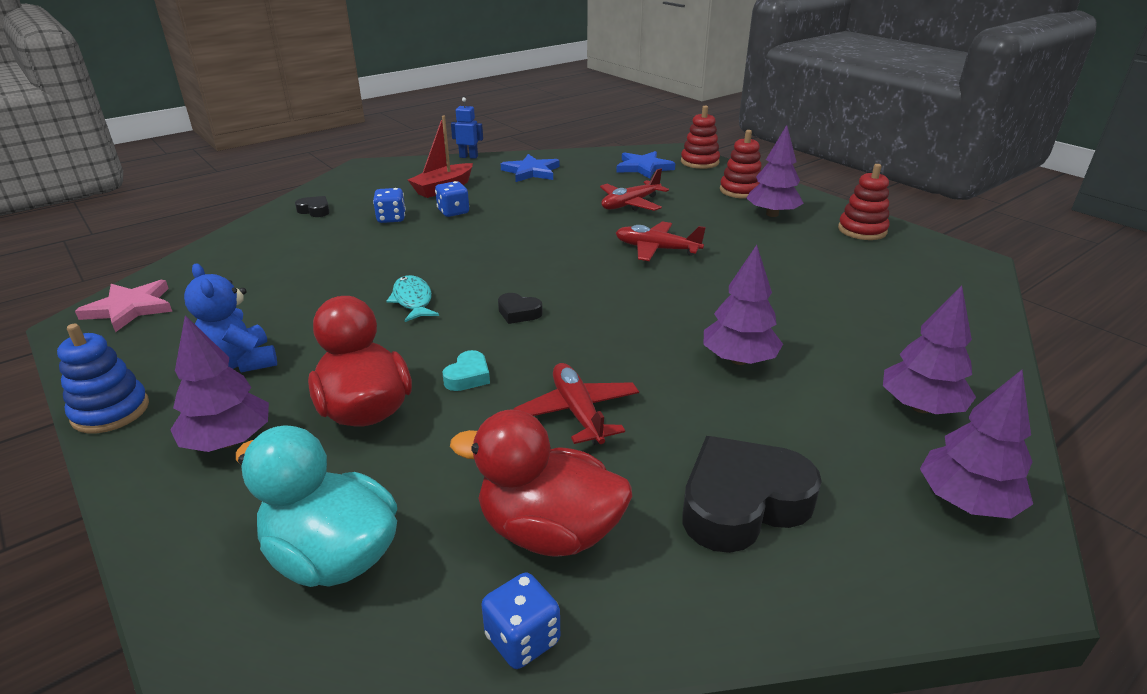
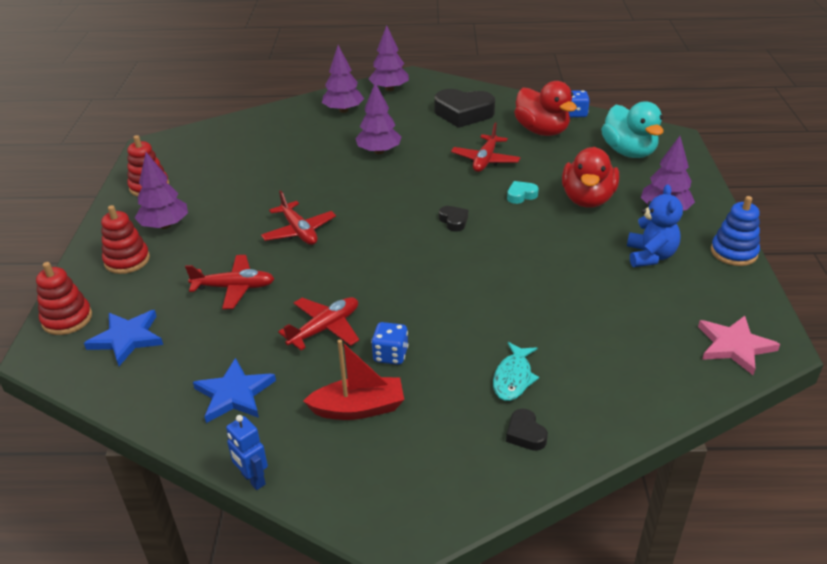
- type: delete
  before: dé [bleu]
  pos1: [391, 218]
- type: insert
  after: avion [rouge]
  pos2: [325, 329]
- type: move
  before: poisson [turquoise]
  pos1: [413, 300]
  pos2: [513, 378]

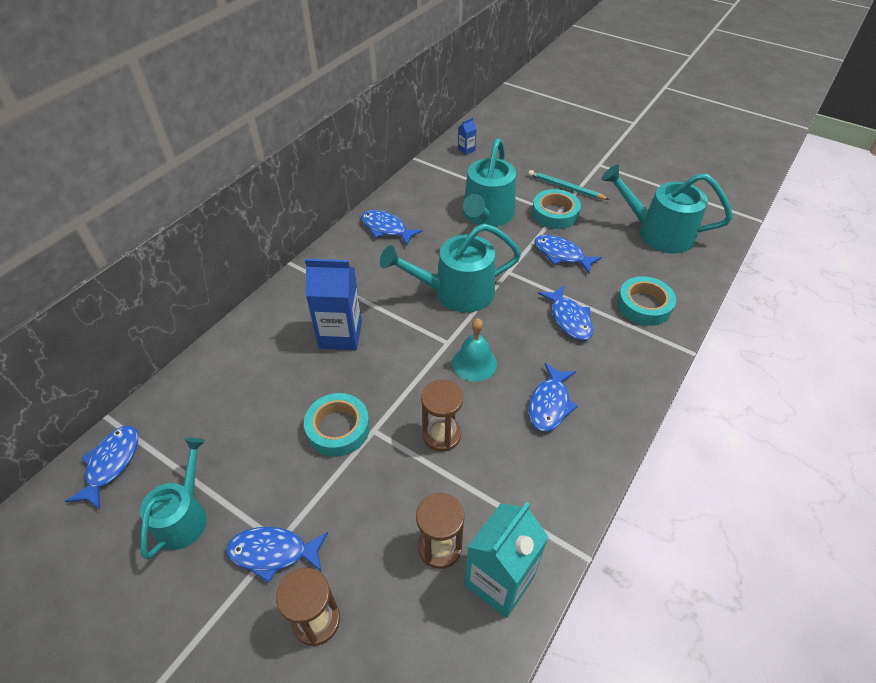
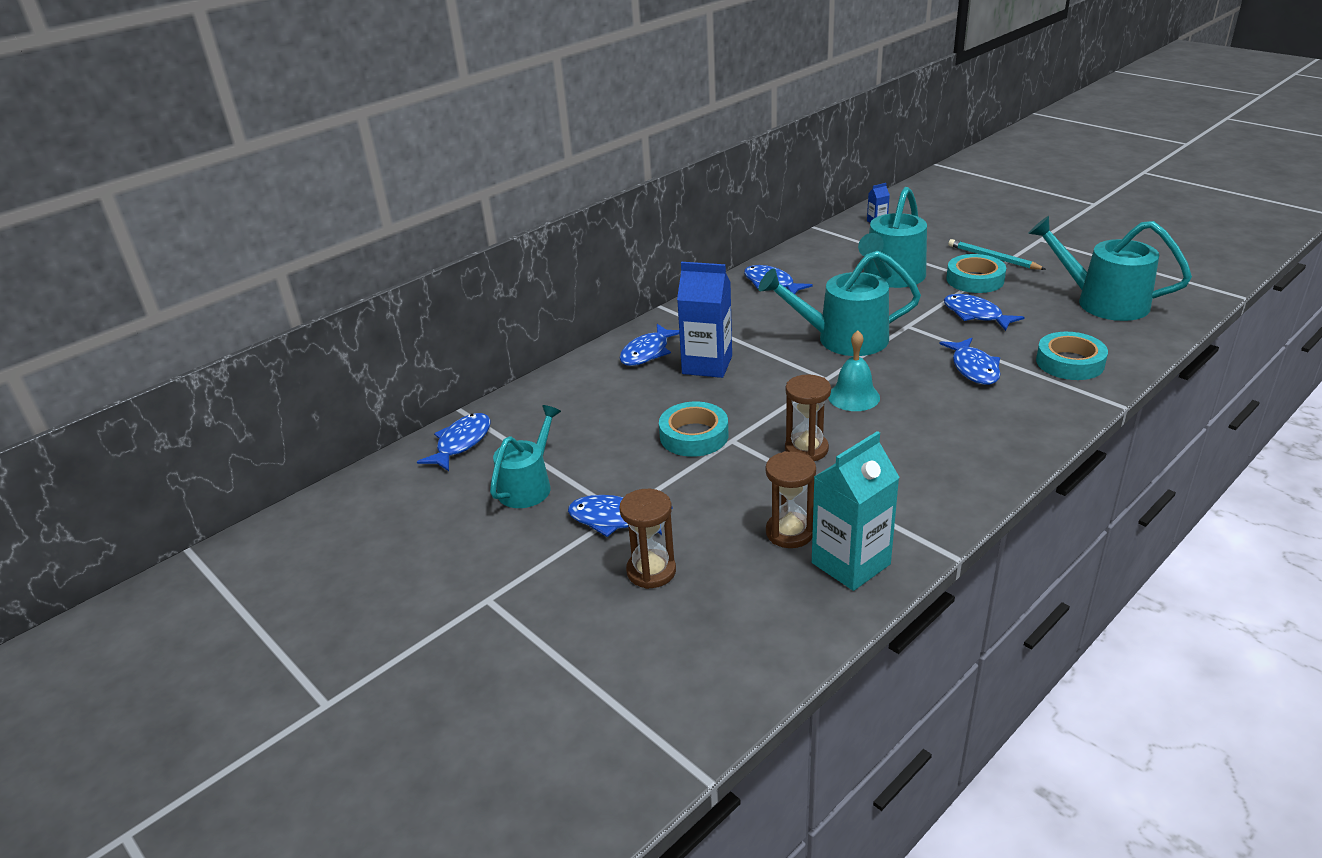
- type: move
  before: poisson [bleu]
  pos1: [550, 404]
  pos2: [647, 352]

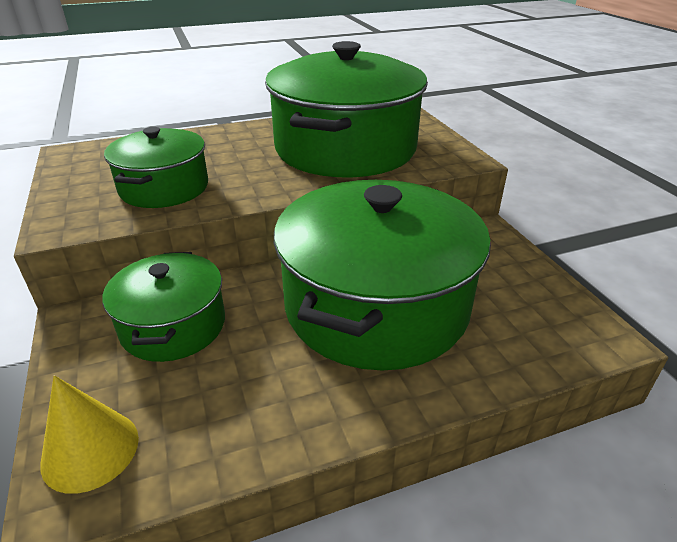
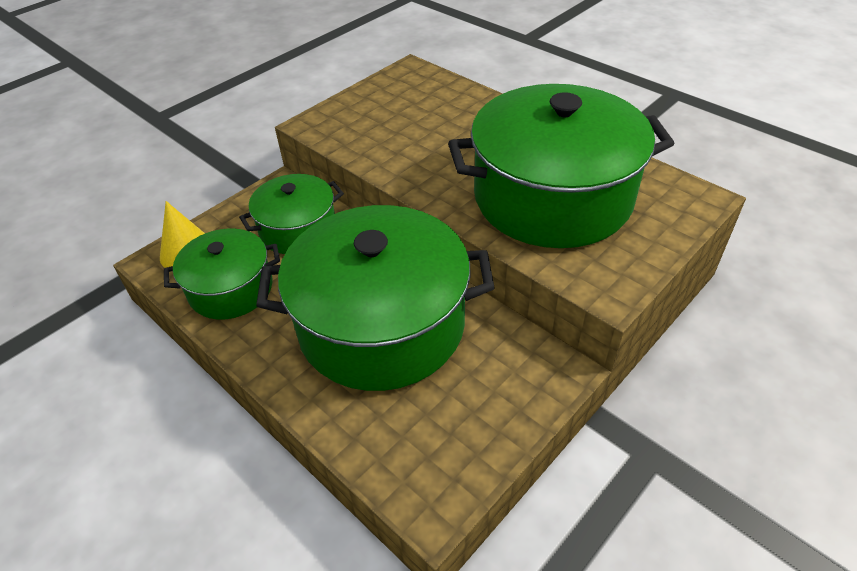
- type: move
  before: marmite [vert]
  pos1: [164, 188]
  pos2: [231, 289]

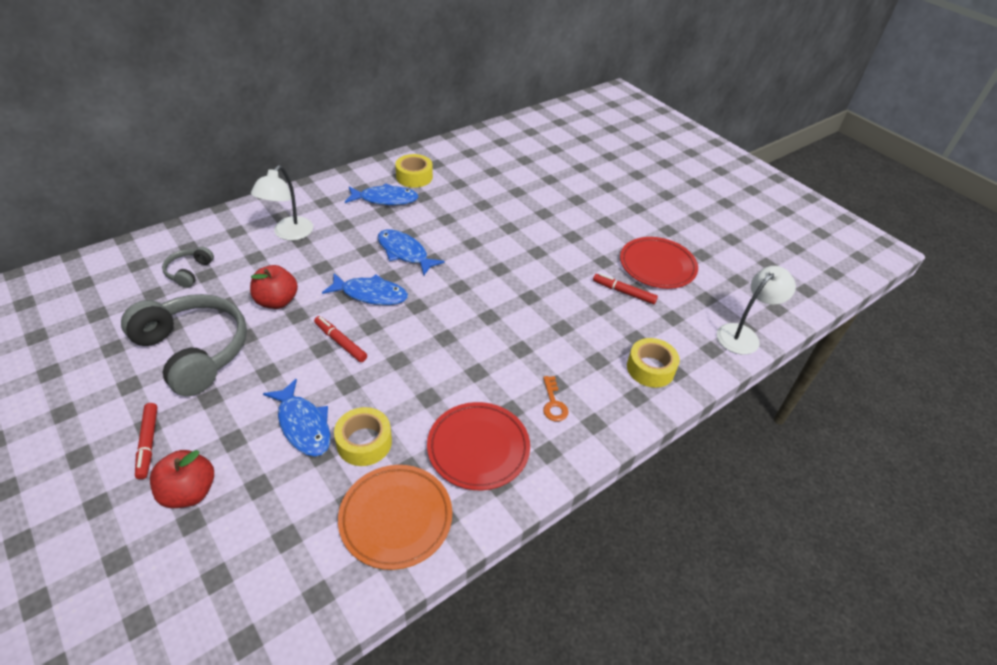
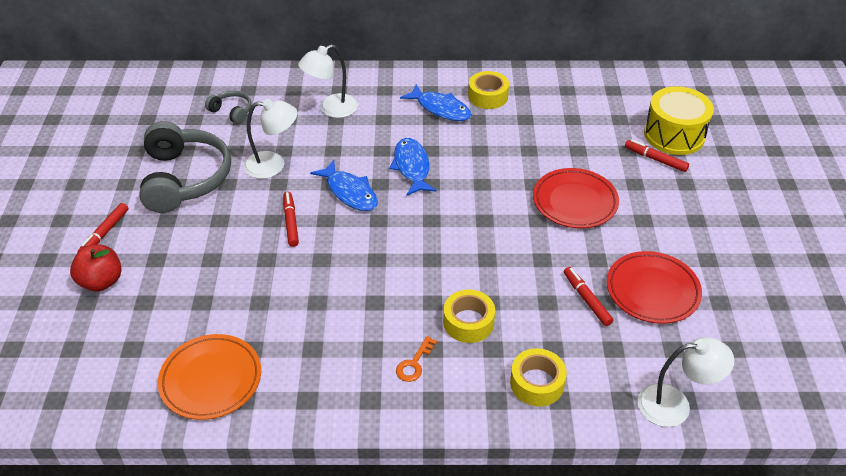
- type: delete
  before: poisson [bleu]
  pos1: [303, 425]
- type: insert
  after: feutre [rouge]
  pos2: [655, 159]
- type: insert
  after: tambour [jaune]
  pos2: [674, 135]
- type: move
  before: ruban adhésif [jaune]
  pos1: [364, 442]
  pos2: [468, 322]
- type: move
  before: assiette [rouge]
  pos1: [478, 448]
  pos2: [575, 202]
- type: replace
  before: pomme [rouge]
  after: lampe [blanc]
  pos1: [277, 301]
  pos2: [273, 165]
- type: rotate
  before: casque audio [gris]
  pos1: [189, 272]
  pos2: [231, 112]
  turn: 75

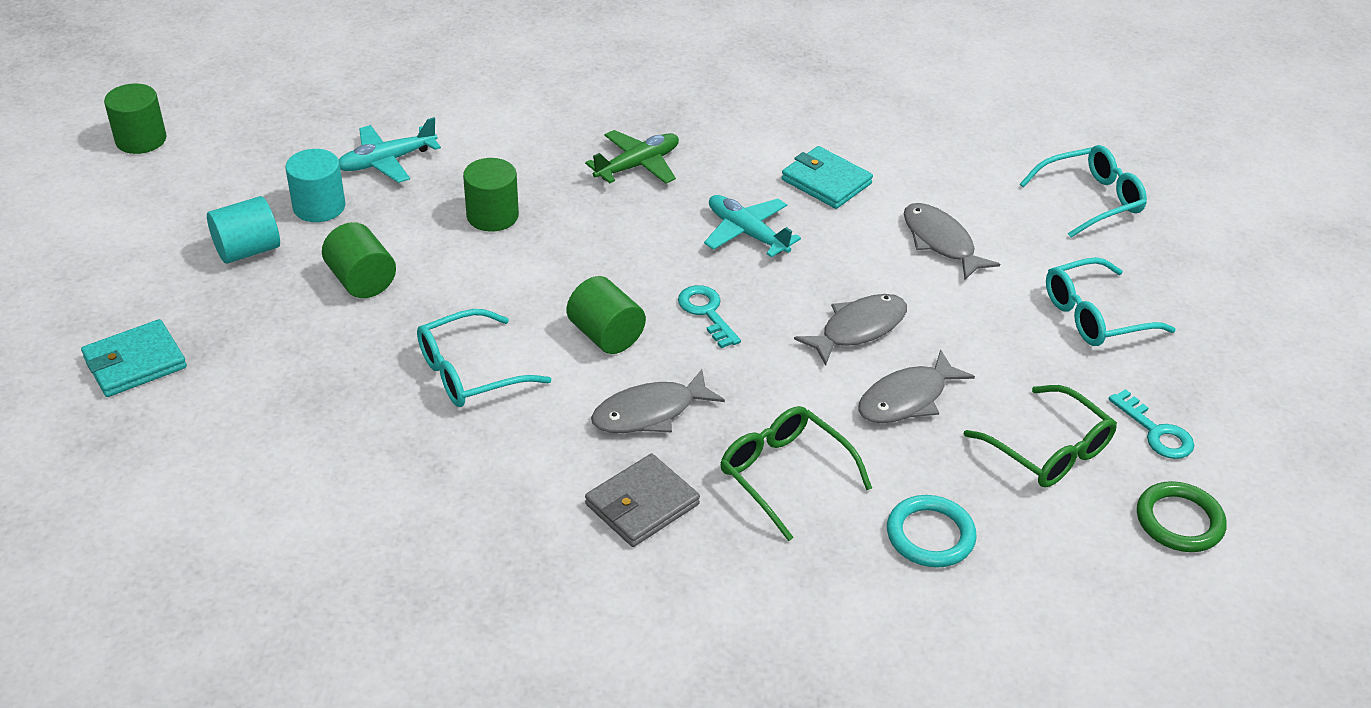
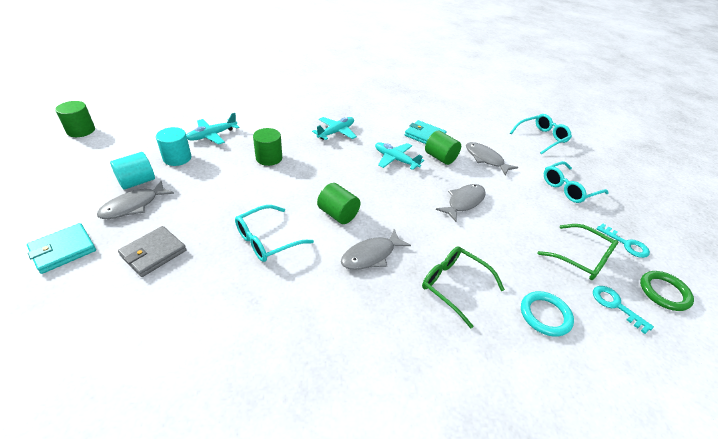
- type: move
  before: cylindre [vert]
  pos1: [361, 281]
  pos2: [440, 158]
- type: move
  before: portefeuille [gris]
  pos1: [642, 504]
  pos2: [153, 253]
- type: move
  before: clé [turquoise]
  pos1: [706, 312]
  pos2: [615, 305]
- type: move
  before: poisson [gris]
  pos1: [907, 398]
  pos2: [133, 206]
- type: recolor
  before: avion [vert]
  after: avion [turquoise]
  pos1: [637, 165]
  pos2: [336, 132]

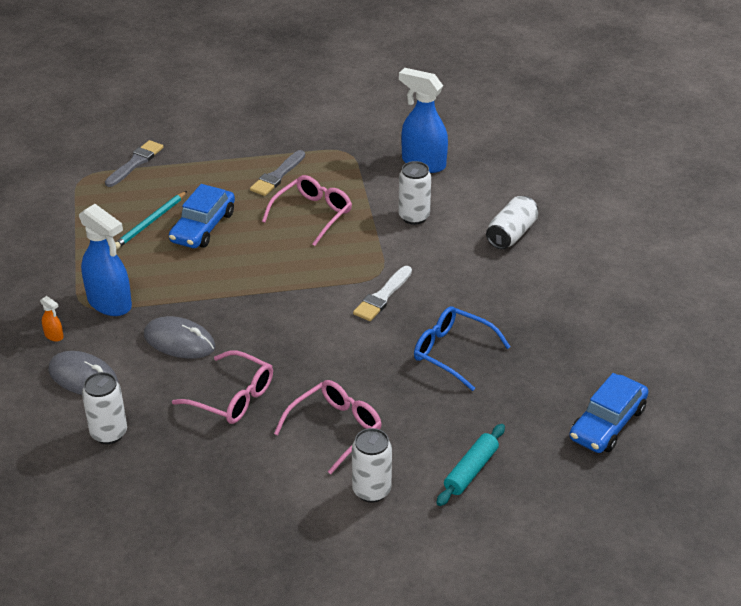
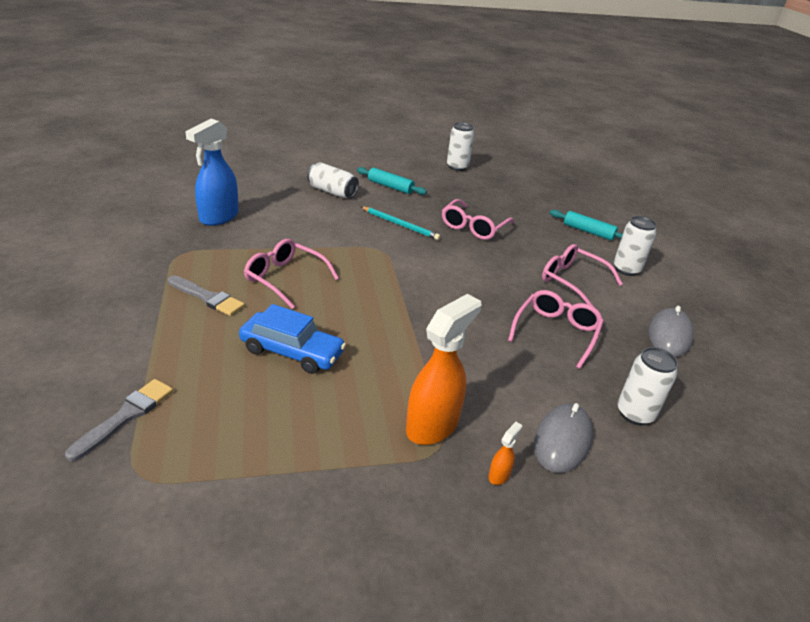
- type: delete
  before: pinceau [blanc]
  pos1: [382, 296]
- type: delete
  before: voiture [bleu]
  pos1: [607, 423]
- type: insert
  after: rouleau à pâtisserie [turquoise]
  pos2: [390, 186]
- type: move
  before: crayon [turquoise]
  pos1: [150, 222]
  pos2: [400, 225]
- type: move
  before: souris [gris]
  pos1: [179, 341]
  pos2: [669, 335]
- type: move
  before: canette [blanc]
  pos1: [414, 217]
  pos2: [457, 167]
- type: recolor
  before: vaporisateur [bleu]
  after: vaporisateur [orange]
  pos1: [110, 303]
  pos2: [433, 425]
- type: recolor
  before: lunettes [bleu]
  after: lunettes [rose]
  pos1: [452, 352]
  pos2: [473, 227]
- type: rotate
  before: pinceau [gris]
  pos1: [135, 163]
  pos2: [126, 416]
  turn: 90

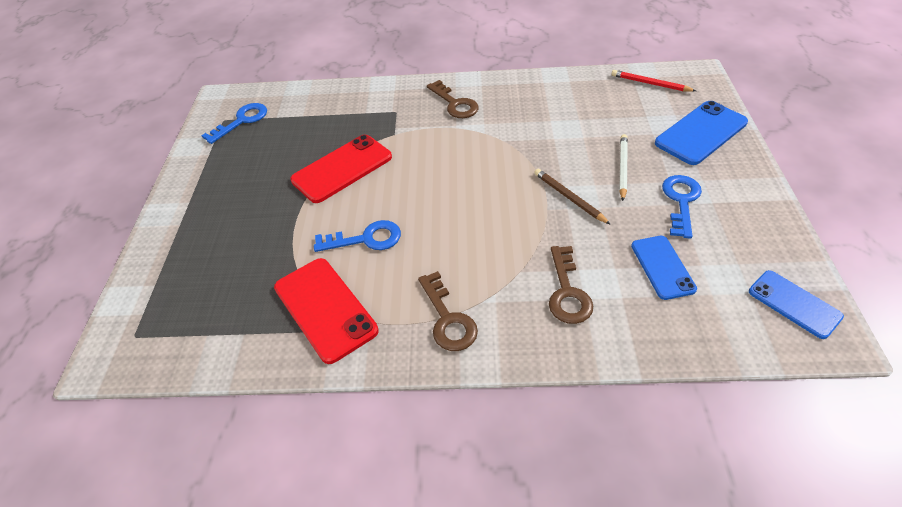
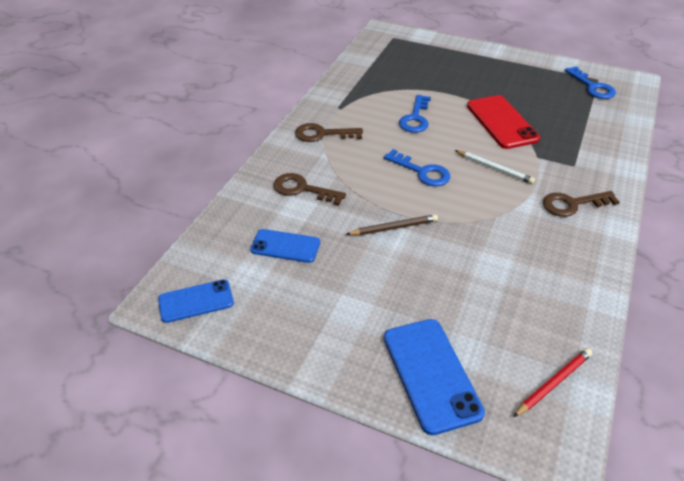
- type: delete
  before: téléphone [rouge]
  pos1: [325, 308]
- type: move
  before: crayon [blanc]
  pos1: [622, 168]
  pos2: [494, 168]
- type: move
  before: clé [bleu]
  pos1: [681, 201]
  pos2: [422, 172]

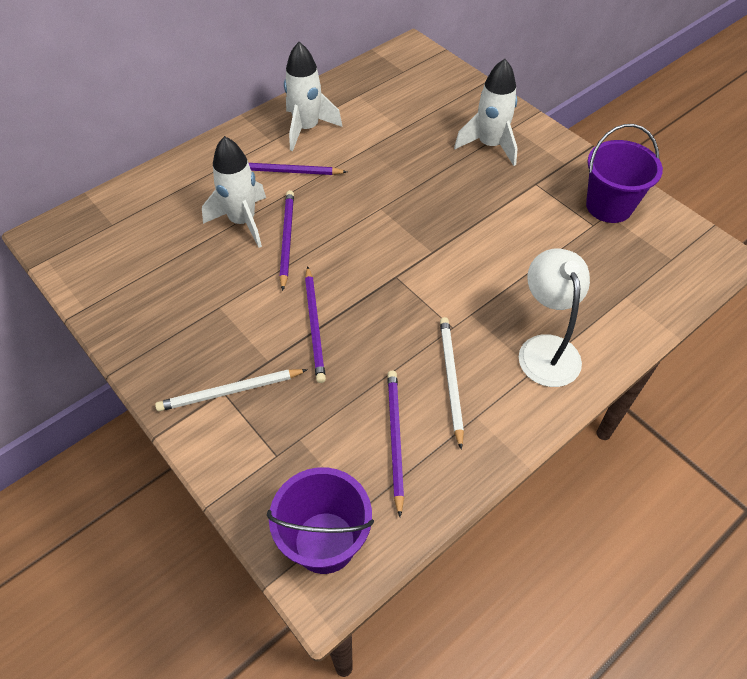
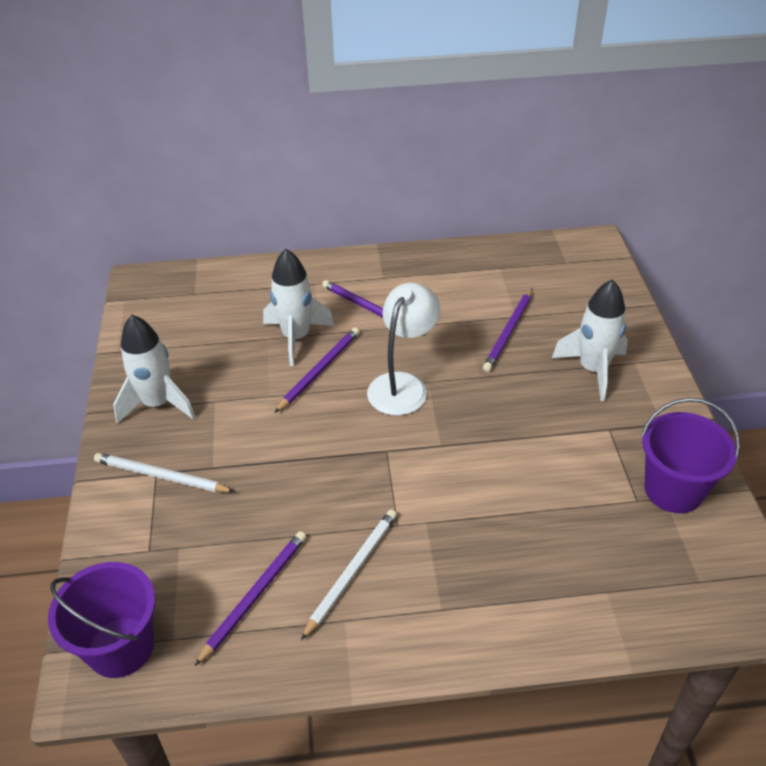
- type: move
  before: fusée [blanc]
  pos1: [307, 128]
  pos2: [158, 404]
- type: move
  before: crayon [violet]
  pos1: [314, 326]
  pos2: [508, 332]
- type: move
  before: lampe [blanc]
  pos1: [545, 349]
  pos2: [403, 385]

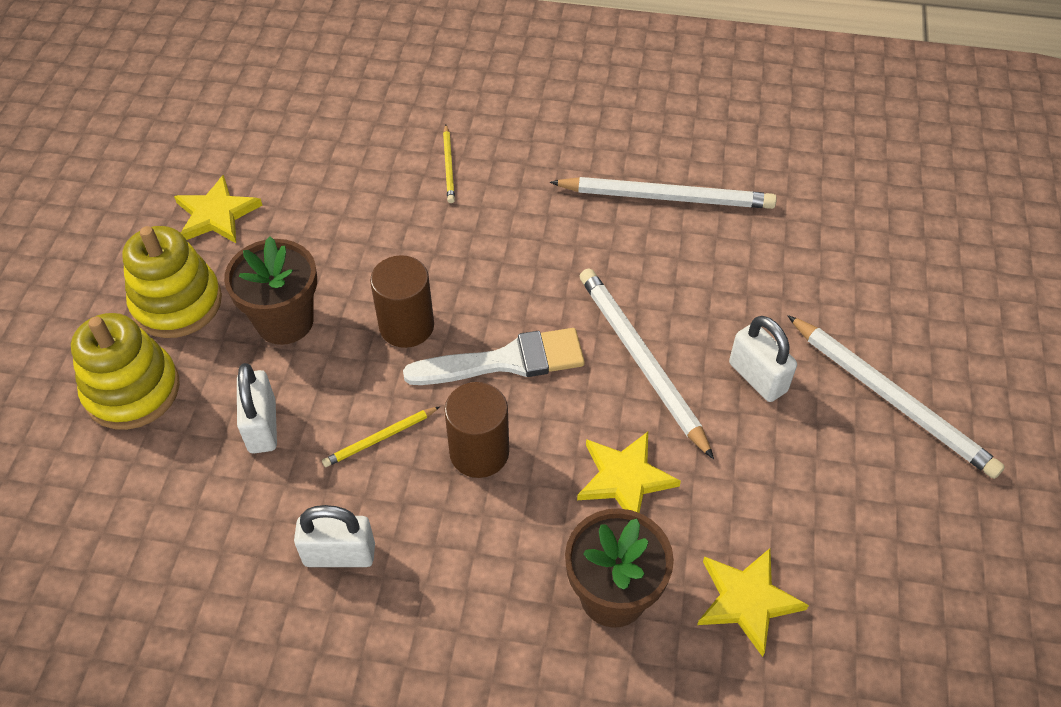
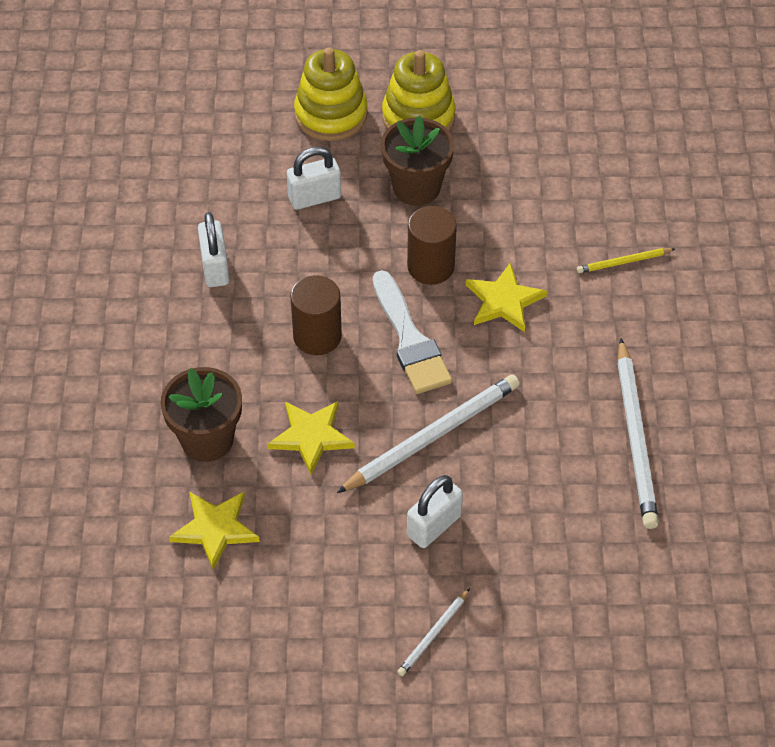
- type: delete
  before: crayon [jaune]
  pos1: [380, 438]
- type: move
  before: étoile [jaune]
  pos1: [216, 214]
  pos2: [504, 301]
- type: resize
  before: crayon [blanc]
  pos1: [891, 398]
  pos2: [433, 634]
  scale: 0.49

